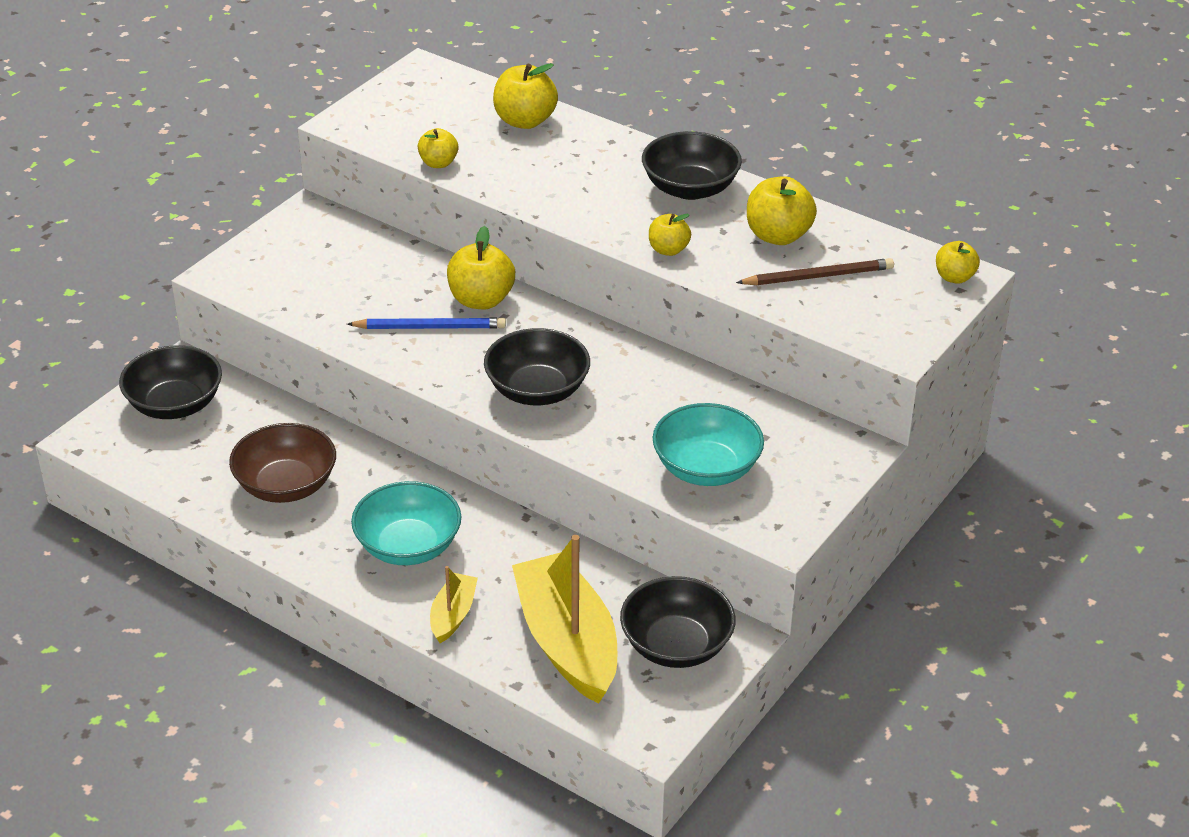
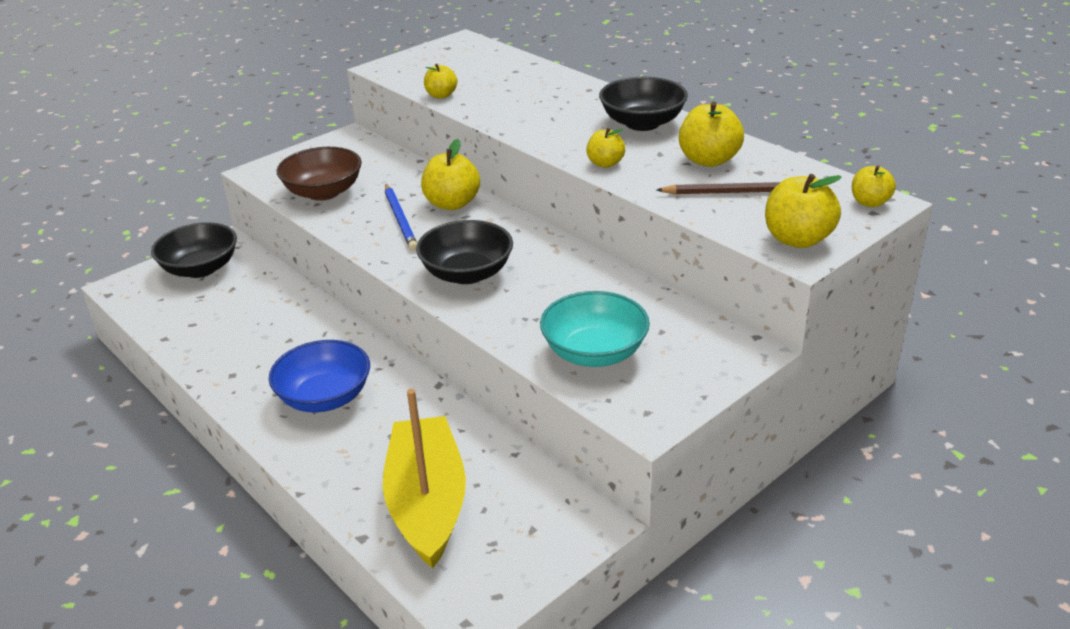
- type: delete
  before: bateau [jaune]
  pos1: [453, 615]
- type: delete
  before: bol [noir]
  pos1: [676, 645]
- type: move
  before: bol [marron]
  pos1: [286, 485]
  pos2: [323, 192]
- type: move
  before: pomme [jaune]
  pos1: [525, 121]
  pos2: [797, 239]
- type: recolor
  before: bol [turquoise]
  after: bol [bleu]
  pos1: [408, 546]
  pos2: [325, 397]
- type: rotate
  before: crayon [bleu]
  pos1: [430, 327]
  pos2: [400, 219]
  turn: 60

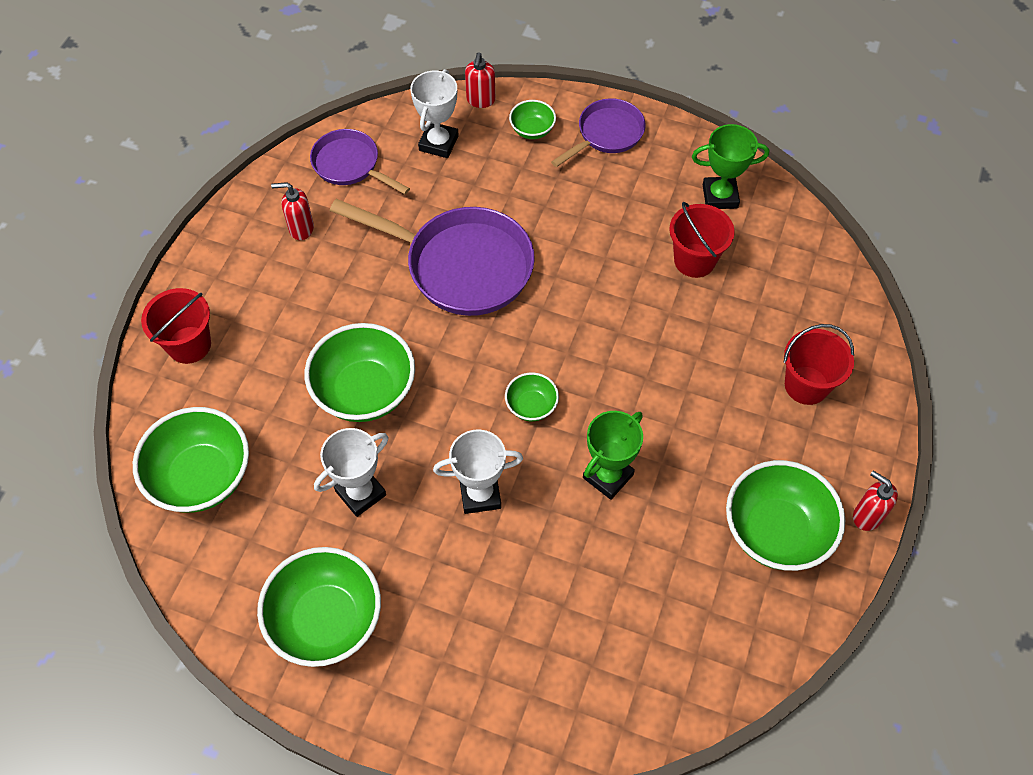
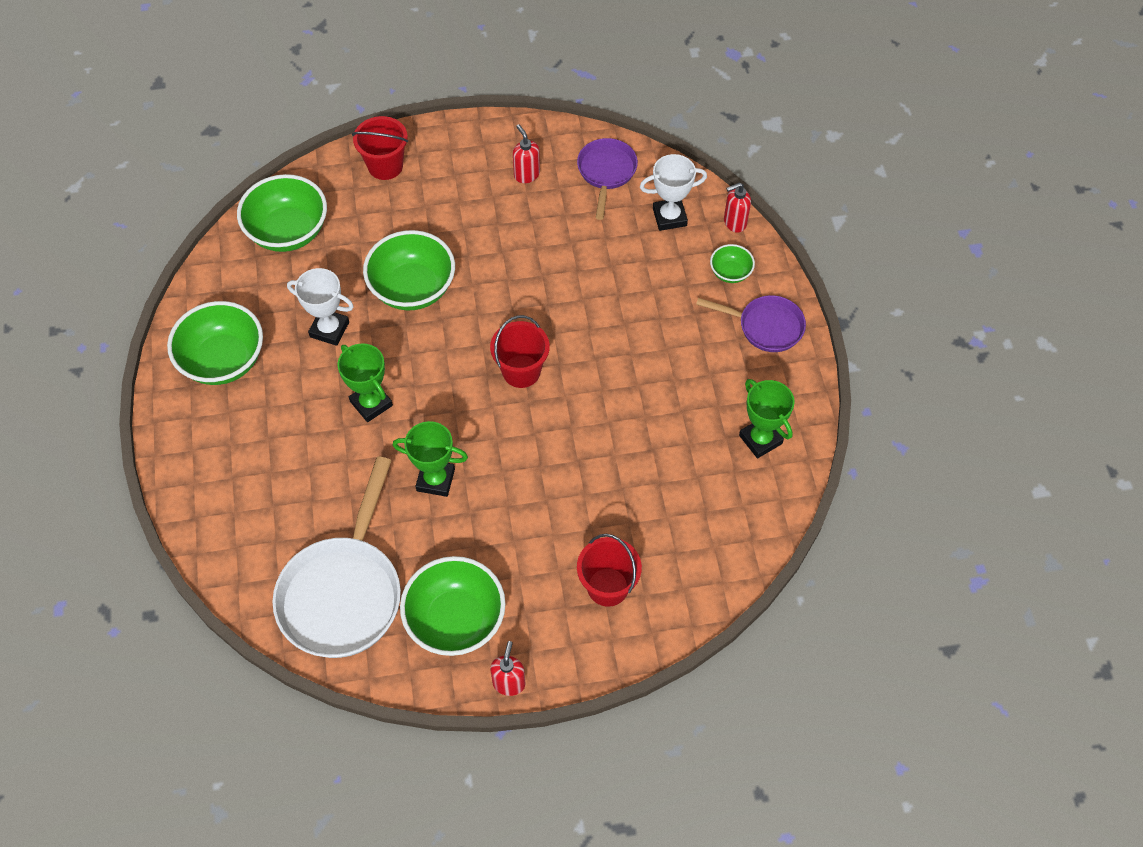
- type: delete
  before: poêle [violet]
  pos1: [461, 265]
- type: delete
  before: bol [vert]
  pos1: [531, 406]
- type: insert
  after: poêle [blanc]
  pos2: [343, 593]
- type: move
  before: seau [rouge]
  pos1: [694, 260]
  pos2: [521, 371]
- type: recolor
  before: trophée [blanc]
  after: trophée [vert]
  pos1: [480, 494]
  pos2: [371, 403]

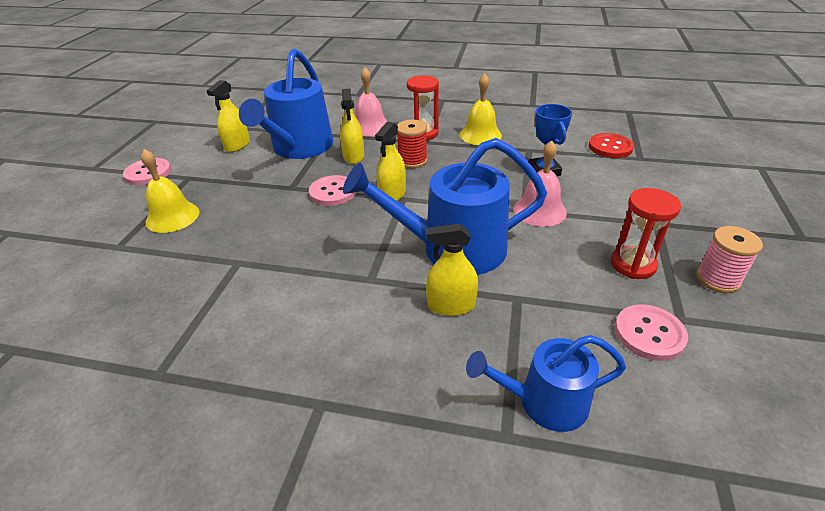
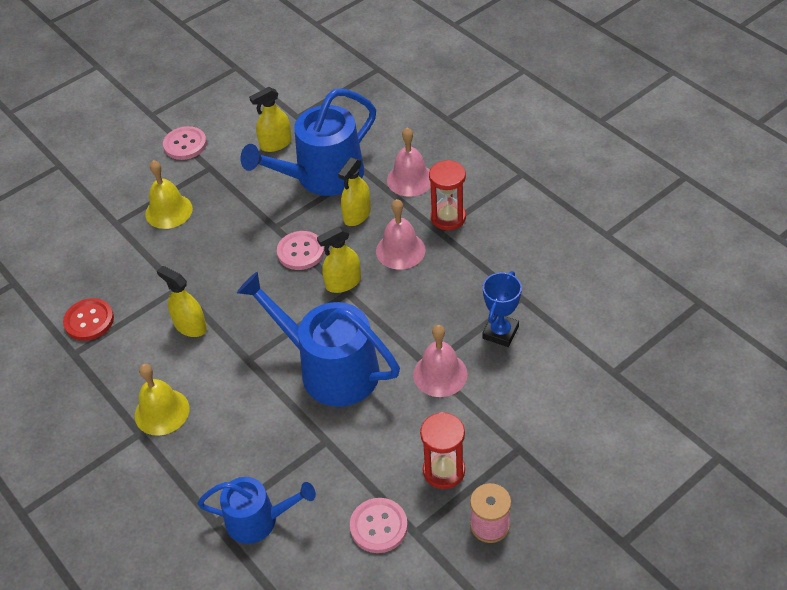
- type: move
  before: vaporisateur [jaune]
  pos1: [451, 305]
  pos2: [190, 326]
- type: move
  before: cloche [jaune]
  pos1: [480, 135]
  pos2: [162, 412]
- type: move
  before: bouton [rouge]
  pos1: [610, 147]
  pos2: [89, 321]
- type: replace
  before: bobine [rouge]
  after: cloche [rose]
  pos1: [412, 161]
  pos2: [400, 250]
- type: rotate
  before: arrosoir [bleu]
  pos1: [545, 402]
  pos2: [258, 520]
  turn: 150

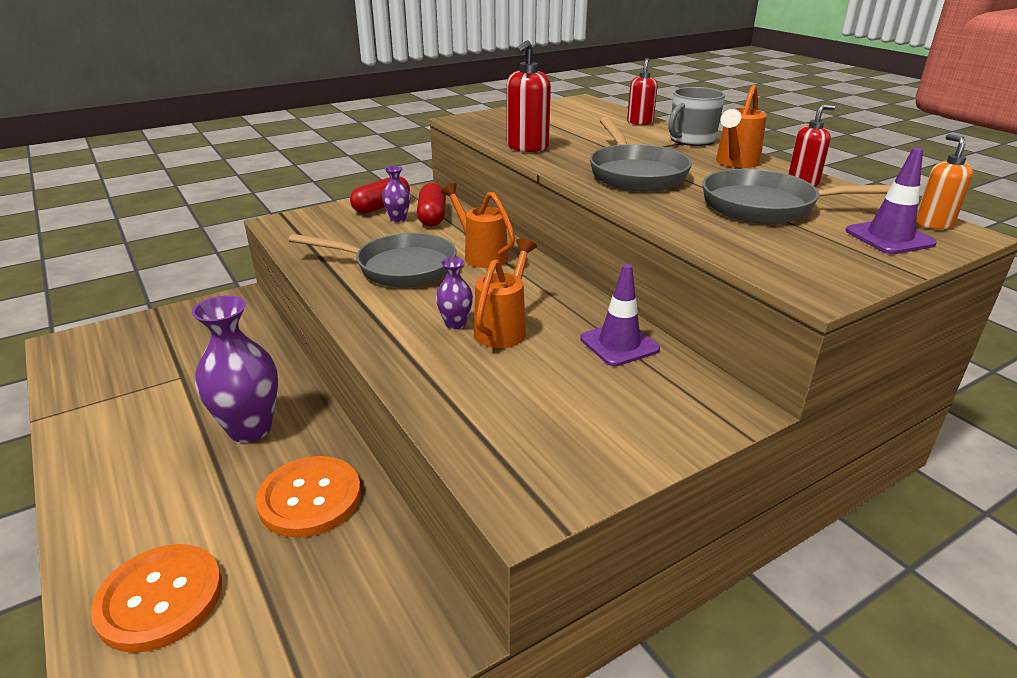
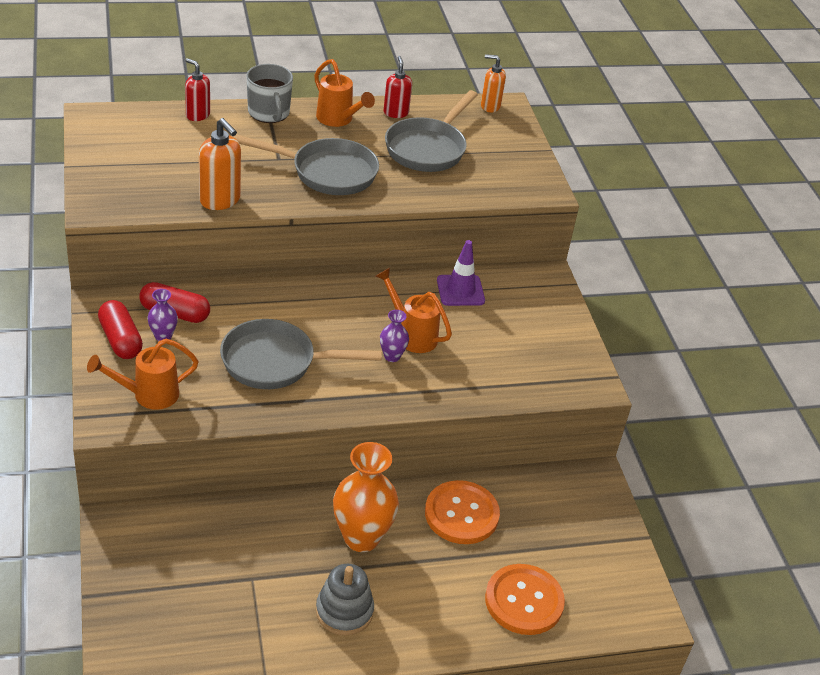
- type: delete
  before: cône de chantier [violet]
  pos1: [889, 237]
- type: insert
  after: jouet à empiler [gris]
  pos2: [344, 611]
- type: move
  before: arrosoir [orange]
  pos1: [481, 255]
  pos2: [148, 395]
- type: recolor
  before: vase [violet]
  after: vase [orange]
  pos1: [250, 429]
  pos2: [361, 538]
- type: recolor
  before: distributeur de savon [rouge]
  after: distributeur de savon [orange]
  pos1: [527, 147]
  pos2: [220, 200]
- type: rotate
  before: poêle [gris]
  pos1: [398, 268]
  pos2: [276, 362]
  turn: -120

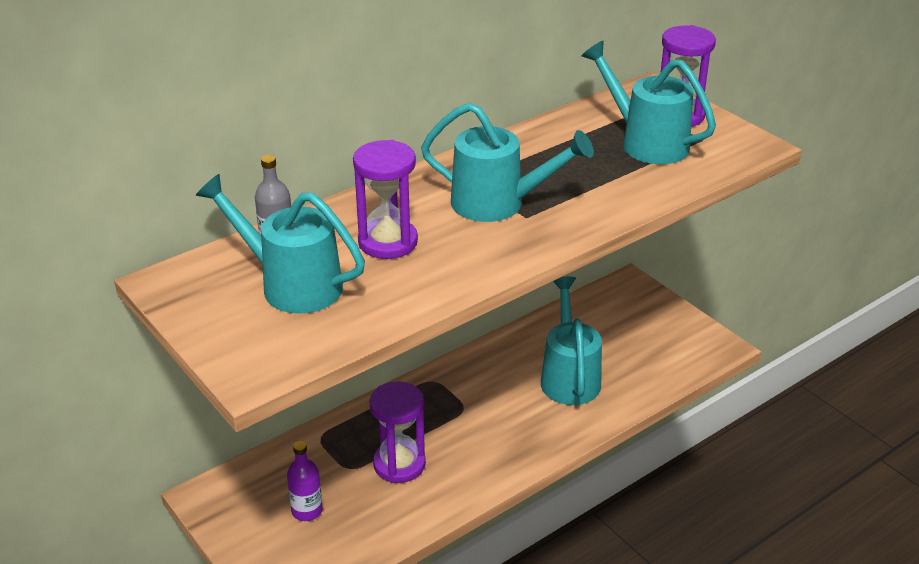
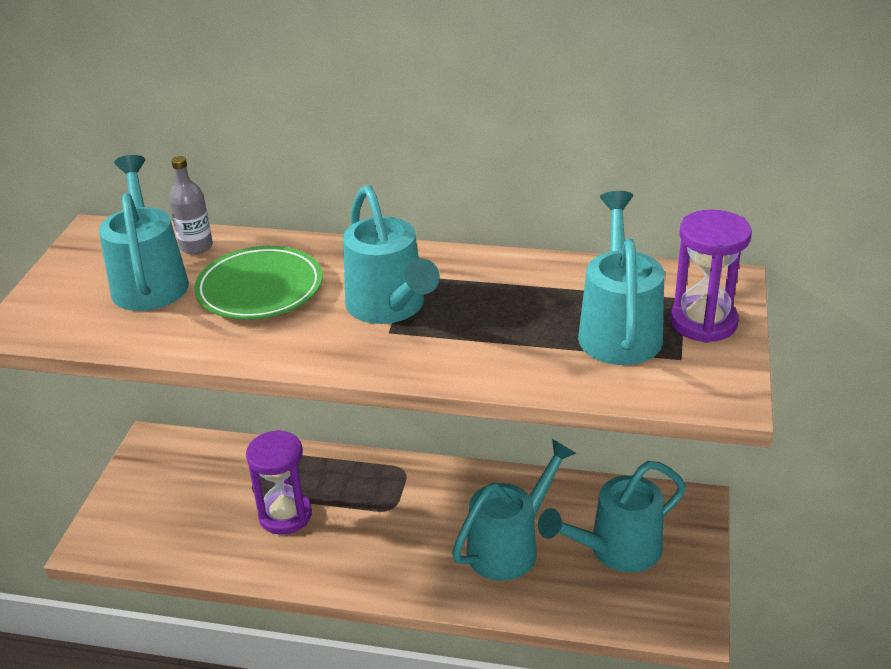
- type: delete
  before: bouteille [violet]
  pos1: [307, 511]
- type: insert
  after: arrosoir [turquoise]
  pos2: [616, 550]
- type: replace
  before: sablier [violet]
  after: assiette [vert]
  pos1: [388, 242]
  pos2: [260, 288]

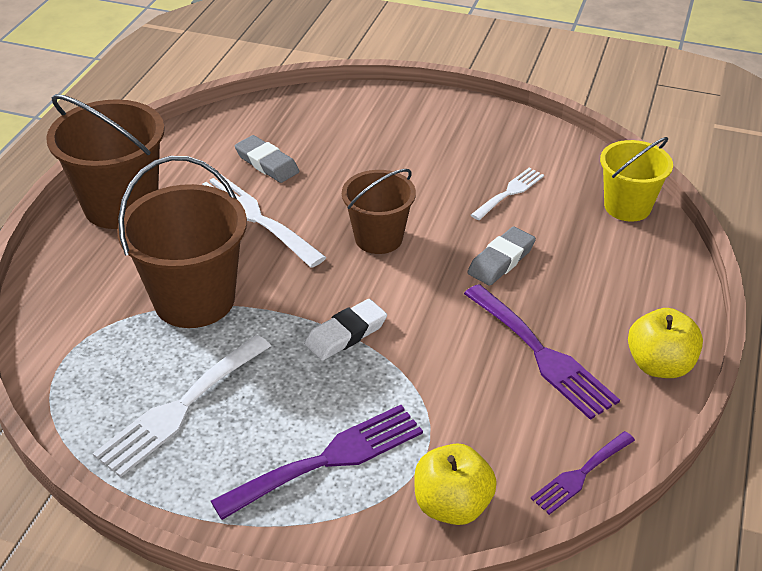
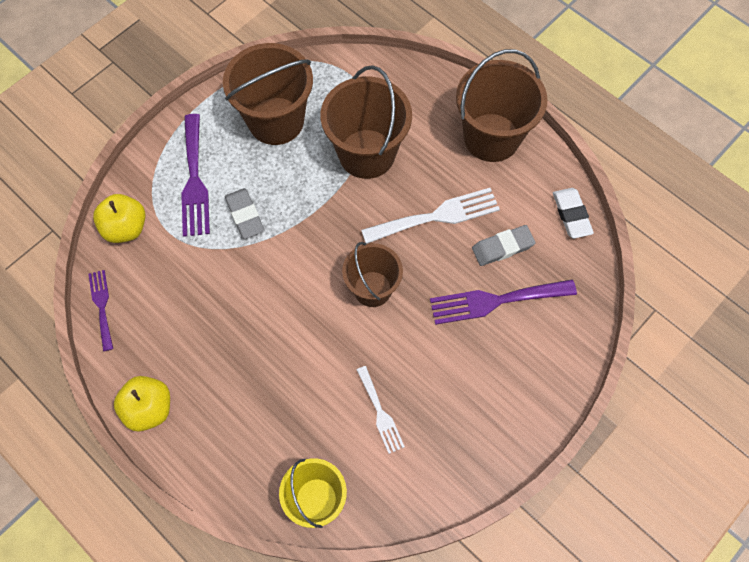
- type: move
  before: gomme [blanc]
  pos1: [346, 334]
  pos2: [571, 215]
- type: move
  before: fourchette [violet]
  pos1: [542, 354]
  pos2: [495, 301]
- type: move
  before: gomme [gris]
  pos1: [501, 260]
  pos2: [245, 215]
- type: replace
  before: fourchette [blanc]
  after: seau [marron]
  pos1: [180, 408]
  pos2: [276, 121]

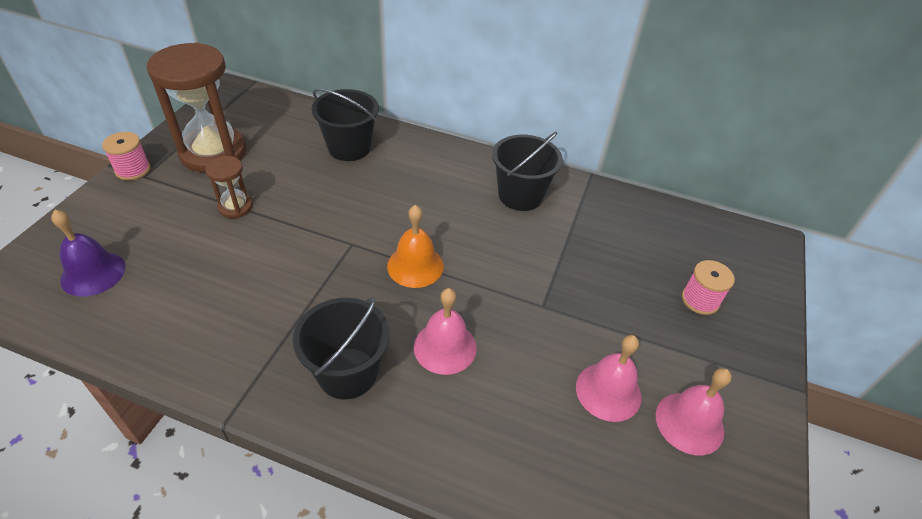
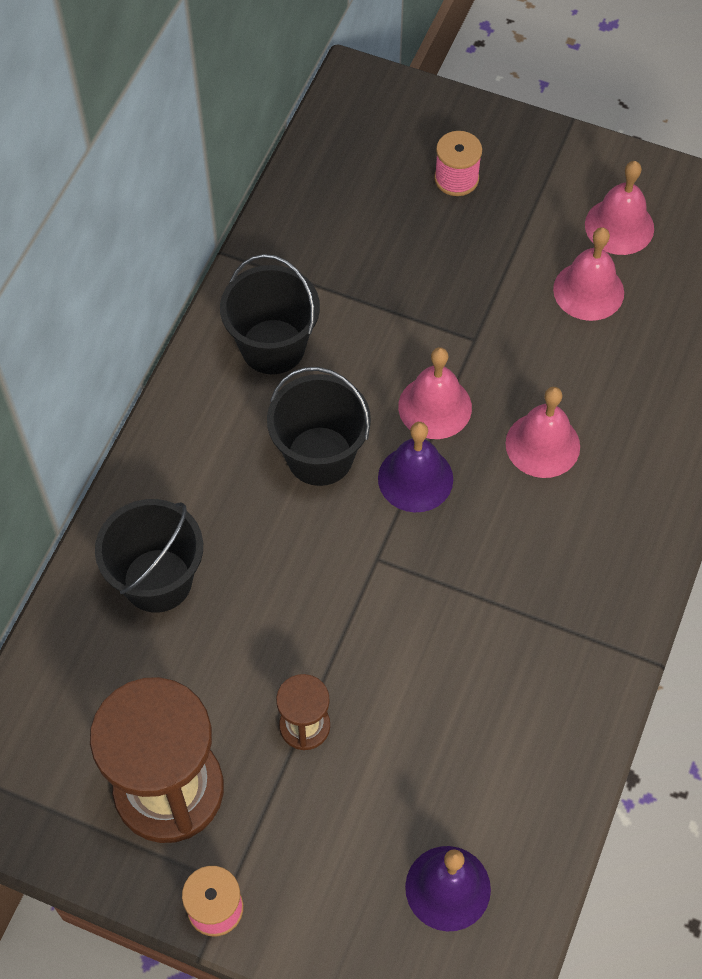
- type: insert
  after: cloche [rose]
  pos2: [435, 407]
- type: move
  before: seau [noir]
  pos1: [347, 373]
  pos2: [320, 456]
- type: recolor
  before: cloche [orange]
  after: cloche [violet]
  pos1: [415, 266]
  pos2: [415, 478]

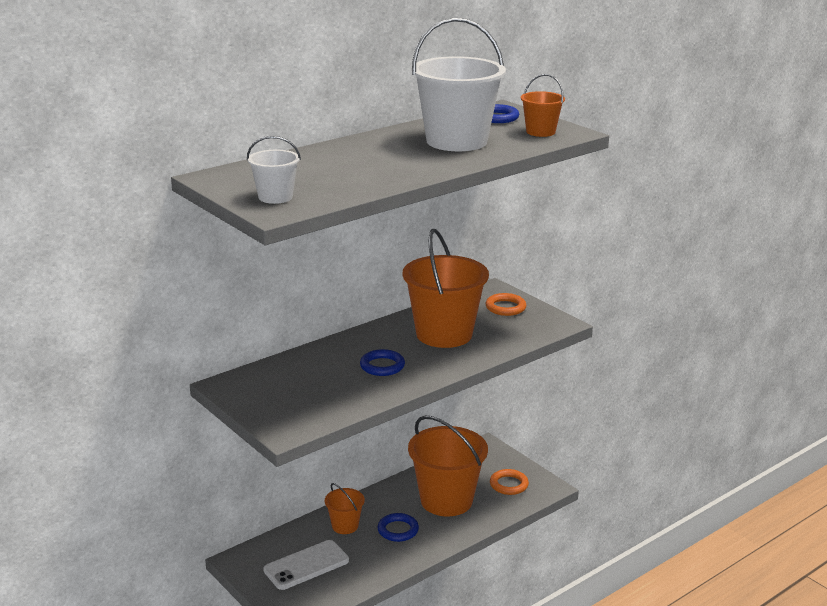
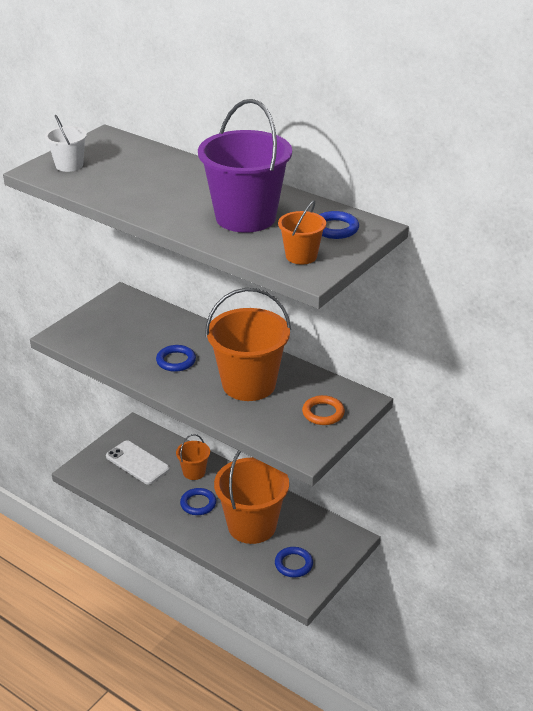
- type: recolor
  before: seau [blanc]
  after: seau [violet]
  pos1: [456, 141]
  pos2: [245, 217]
- type: recolor
  before: anneau [orange]
  after: anneau [bleu]
  pos1: [509, 485]
  pos2: [293, 564]

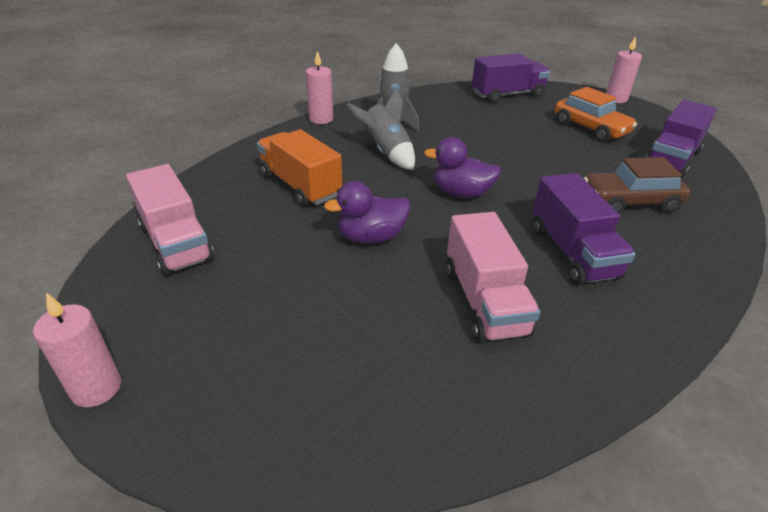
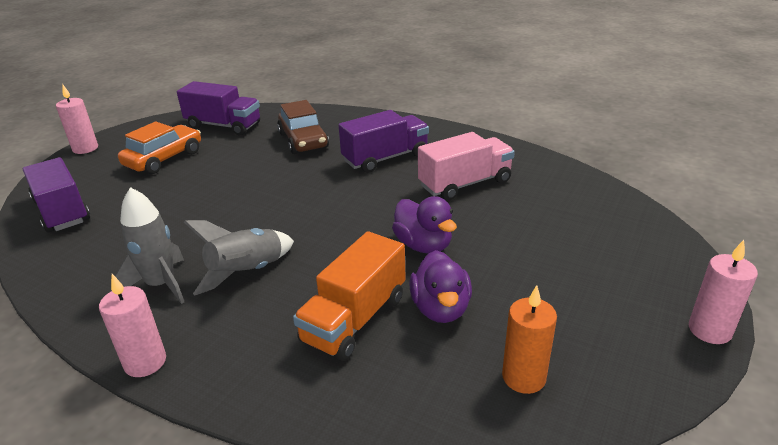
- type: move
  before: canard [violet]
  pos1: [461, 193]
  pos2: [440, 309]
- type: replace
  before: camion [rose]
  after: bougie [orange]
  pos1: [176, 243]
  pos2: [523, 377]

